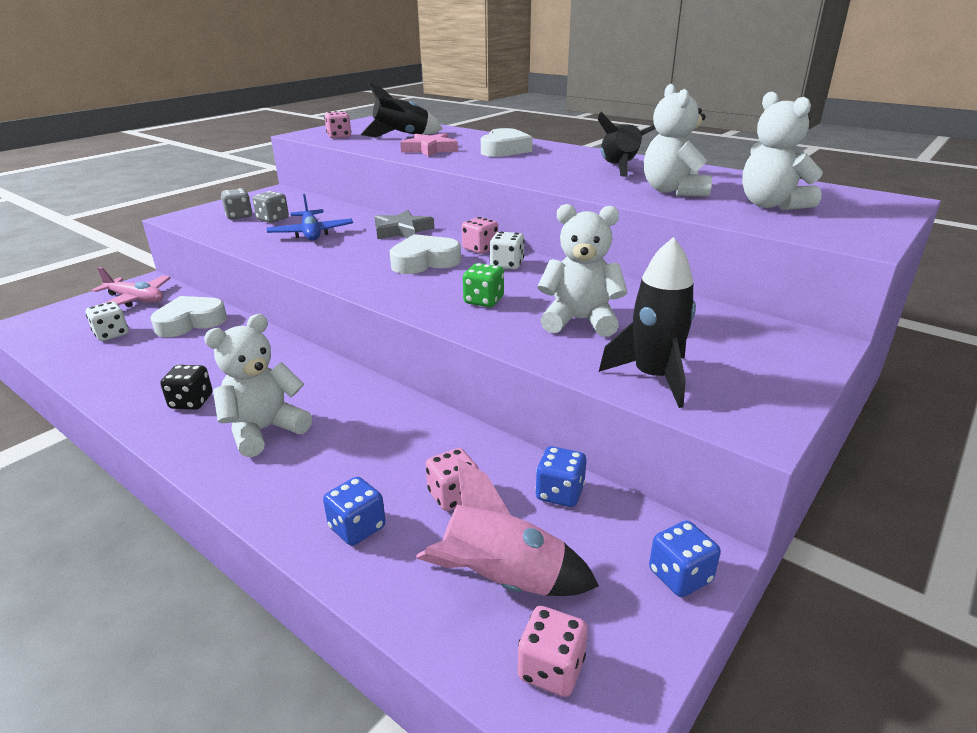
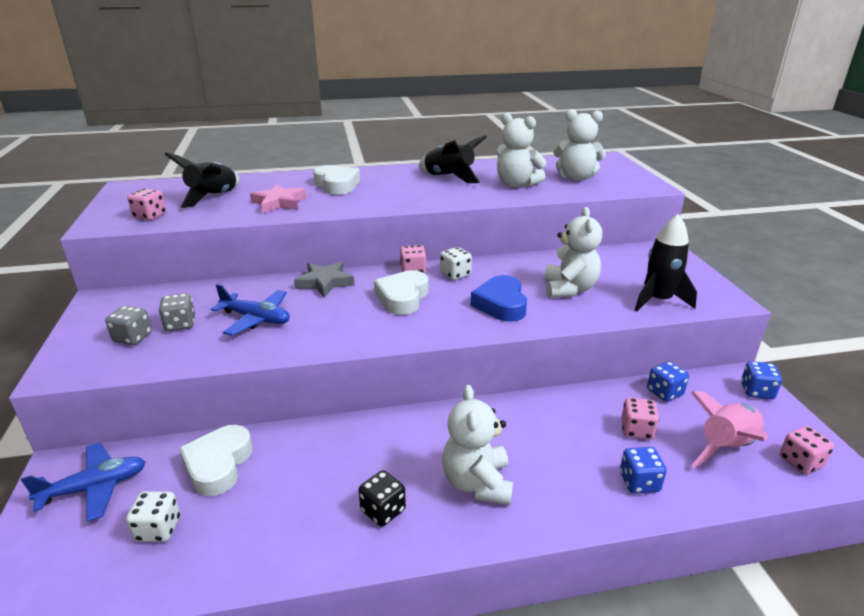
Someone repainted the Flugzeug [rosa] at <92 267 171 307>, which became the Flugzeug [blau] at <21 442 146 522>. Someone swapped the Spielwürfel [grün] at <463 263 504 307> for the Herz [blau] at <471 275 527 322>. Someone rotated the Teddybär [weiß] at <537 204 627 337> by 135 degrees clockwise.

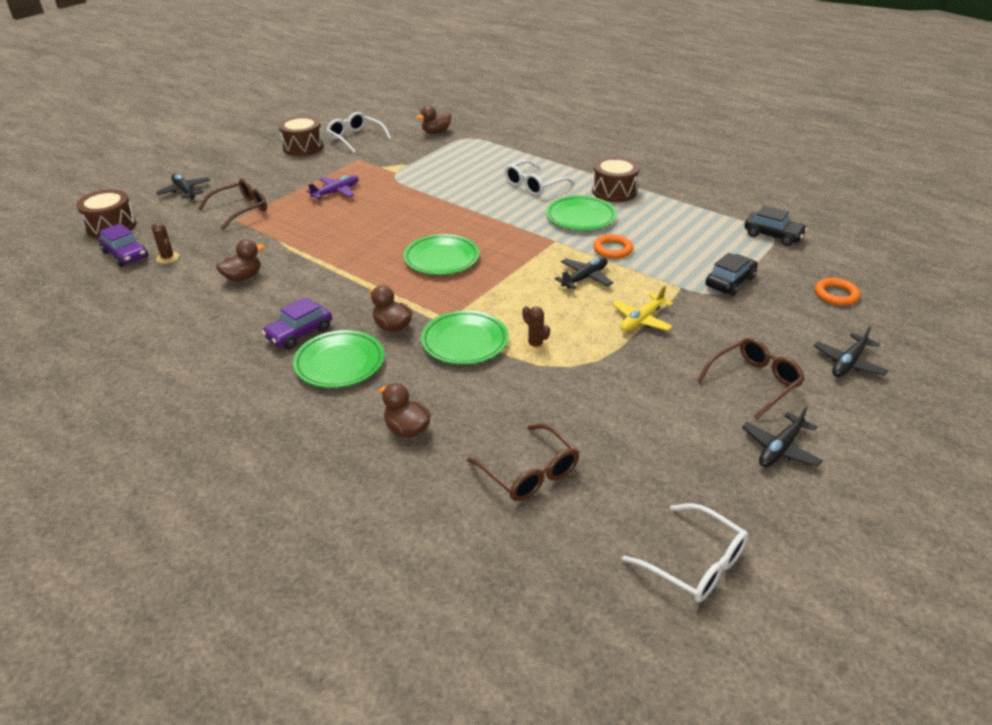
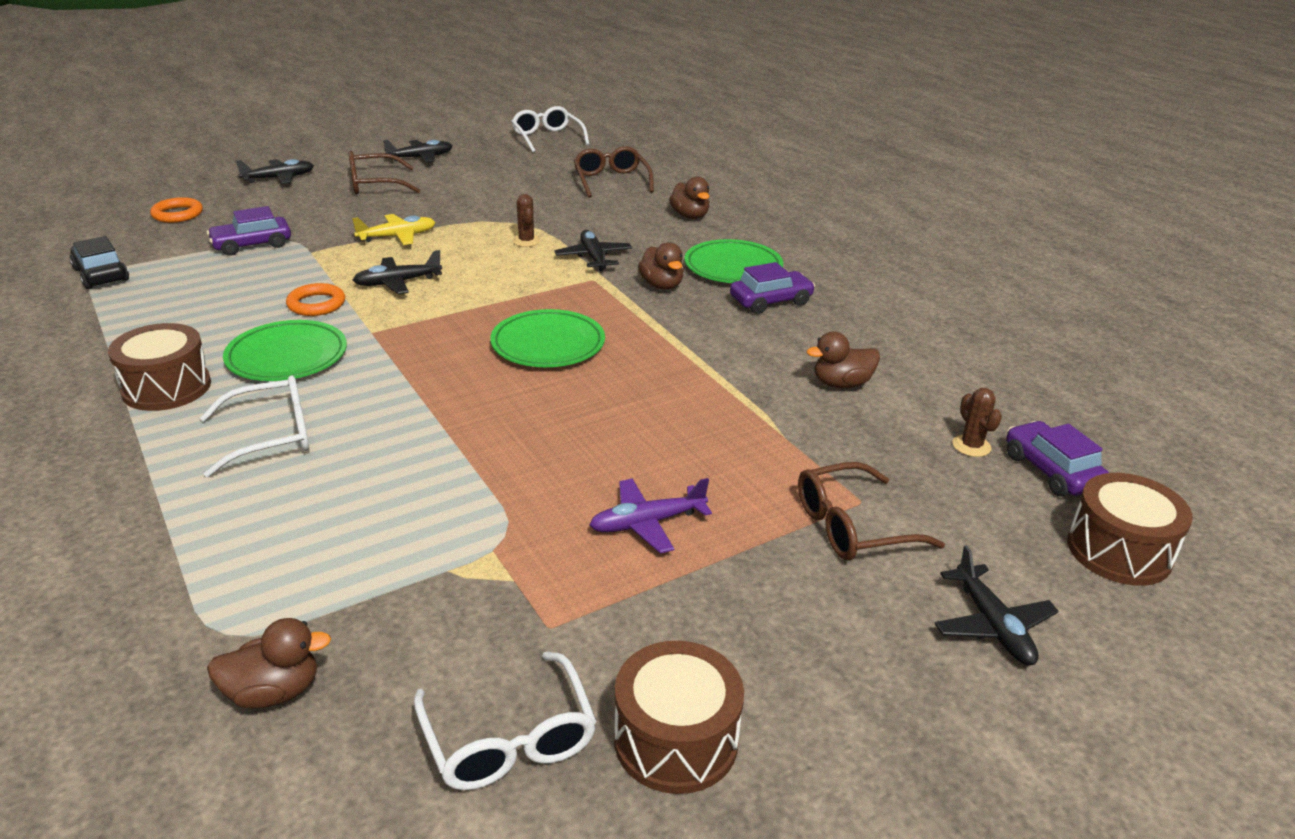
Someone swapped the Teller [grün] at <421 310 508 365> for the Flugzeug [schwarz] at <554 230 632 271>. Someone repainted the Auto [schwarz] at <705 253 758 296>, which became the Auto [lila] at <207 206 291 256>.

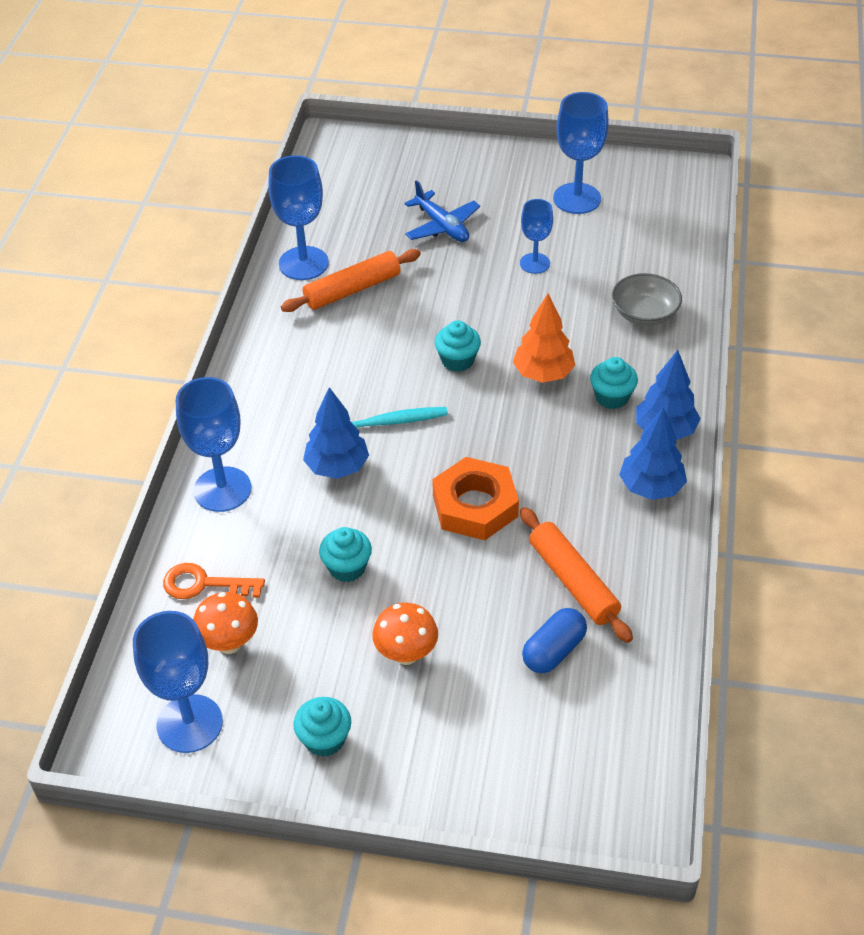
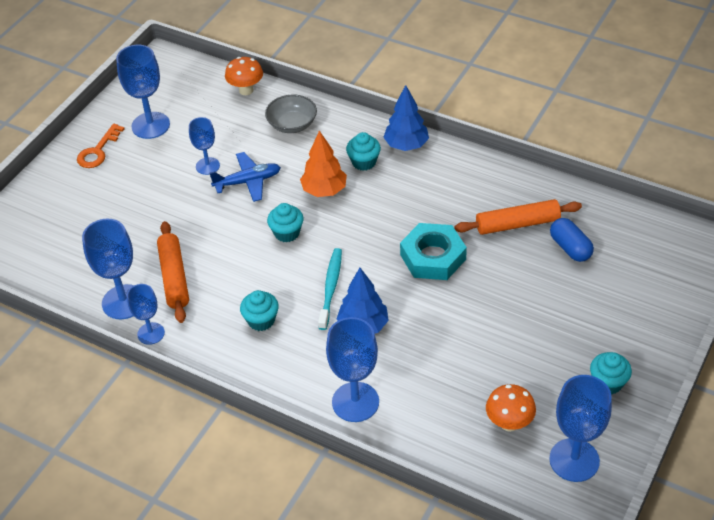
Someone carried the Schlüssel [orange] from <163 563 265 599> to <77 124 125 168>. Someone carried the Muffin [türkis] from <319 527 372 582> to <240 290 279 331>. Someone carried the Pilz [orange] from <372 603 438 665> to <225 57 263 95>. Someone carried the Flugzeug [blau] from <404 180 480 242> to <209 152 281 202>. Someone repainted the Sechskantmutter [orange] at <432 457 519 540>, which became the Sechskantmutter [türkis] at <400 223 467 280>. Someone took away the Baum [blau] at <619 407 687 500>. Someone put down the Kelch [blau] at <127 284 165 345>.

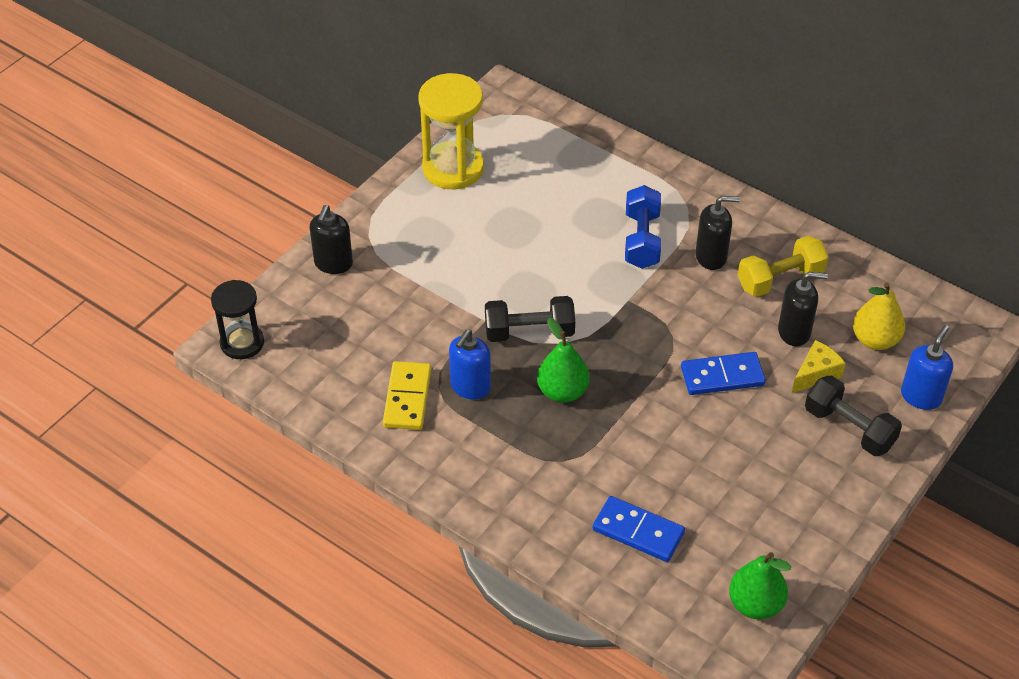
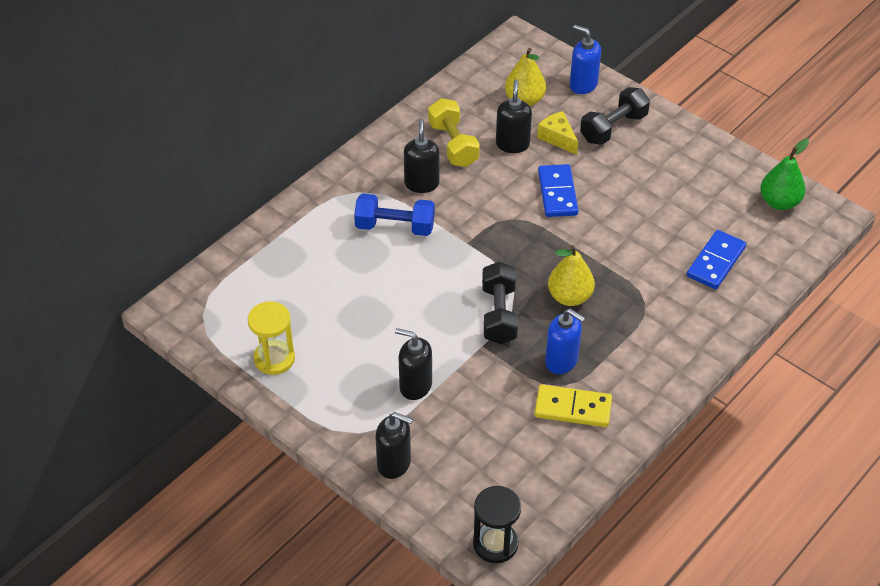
Someone scaled the Sanduhr [gelb] at <418 73 484 189> by 0.65. Someone repainted the Birne [grün] at <537 318 590 403>, which became the Birne [gelb] at <548 245 595 306>. Someone put down the Seifenspender [schwarz] at <395 328 432 400>.

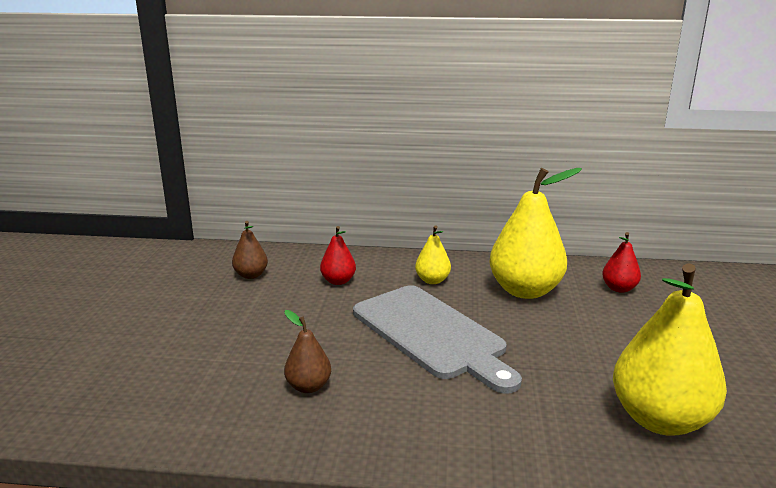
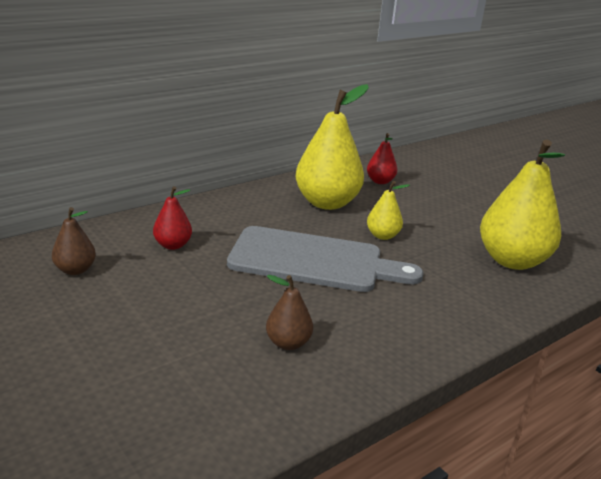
Someone carried the Birne [gelb] from <415 225 451 284> to <367 181 410 240>.

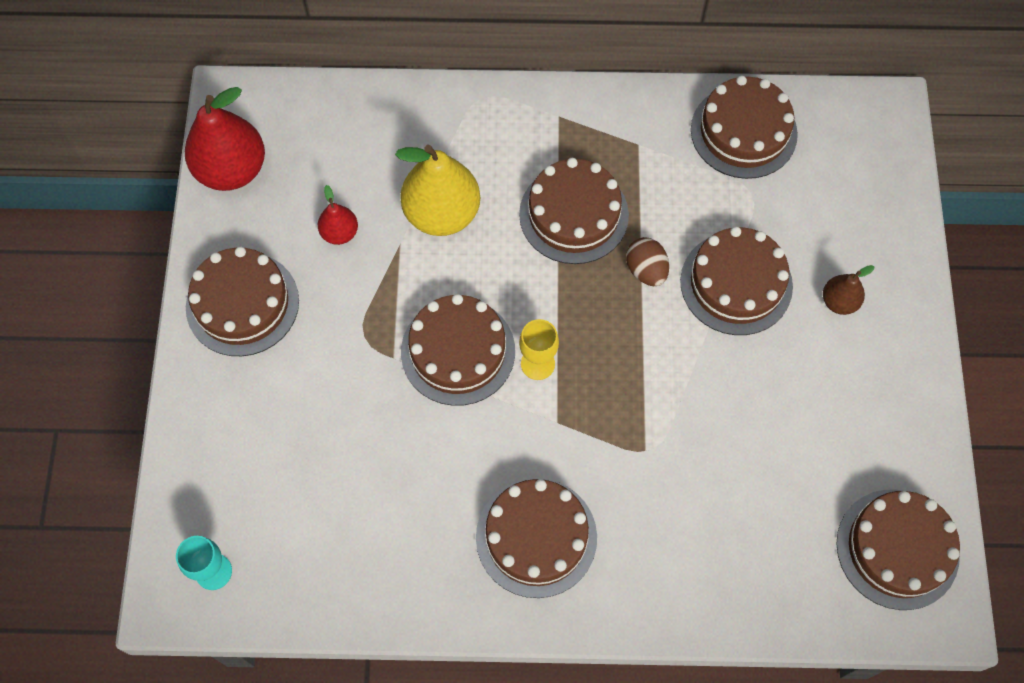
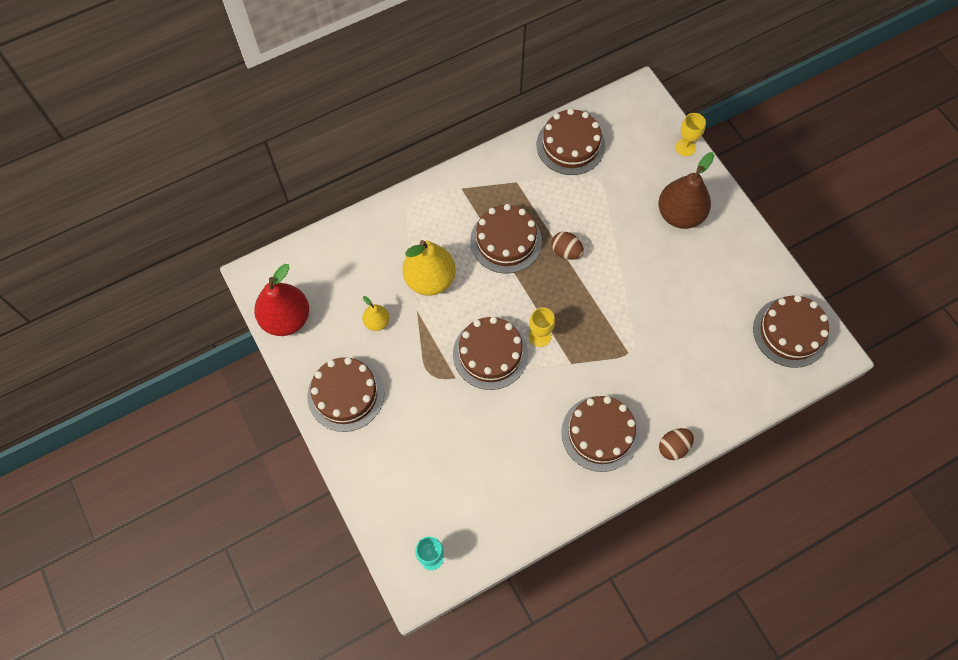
Someone repainted the Birne [rot] at <318 185 358 245>, which became the Birne [gelb] at <362 296 390 331>. Someone took away the Kuchen [braun] at <680 226 793 335>. Someone scaled the Birne [braun] at <823 265 875 315> by 1.98. Someone put down the Ei [braun] at <659 428 694 460>. Someone put down the Kelch [gelb] at <675 113 706 156>.

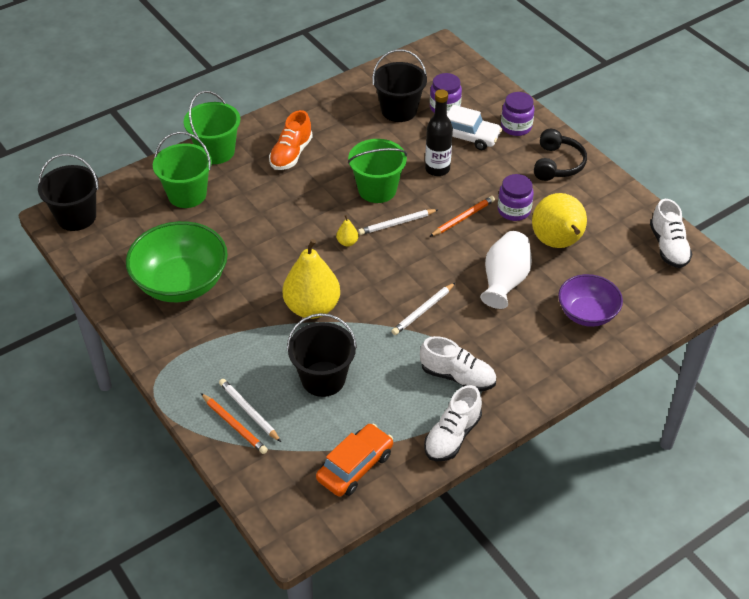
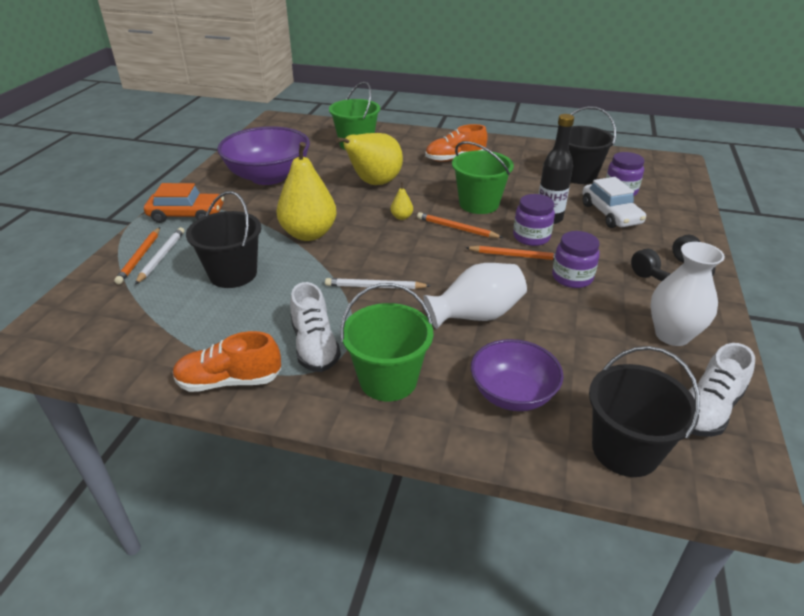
Someone carried the Eimer [schwarz] from <38 154 99 231> to <589 346 700 477>. Someone repainted the Schüssel [grün] at <126 221 228 302>, which became the Schüssel [lila] at <217 126 310 185>. Someone carried the Eimer [grün] from <184 91 240 164> to <340 283 433 401>. Someone carried the Auto [orange] from <316 423 393 497> to <144 183 224 223>. Someone repainted the Bleistift [weiß] at <358 209 439 235>, which became the Bleistift [orange] at <417 212 503 238>. Someone repainted the Schuh [weiß] at <424 385 482 461>, which became the Schuh [orange] at <173 331 281 392>. Someone carried the Einmachglas [lila] from <501 92 535 136> to <513 194 555 246>. Someone carried the Birne [gelb] from <532 193 587 248> to <335 133 403 185>. Someone put down the Vase [weiß] at <650 242 725 346>.

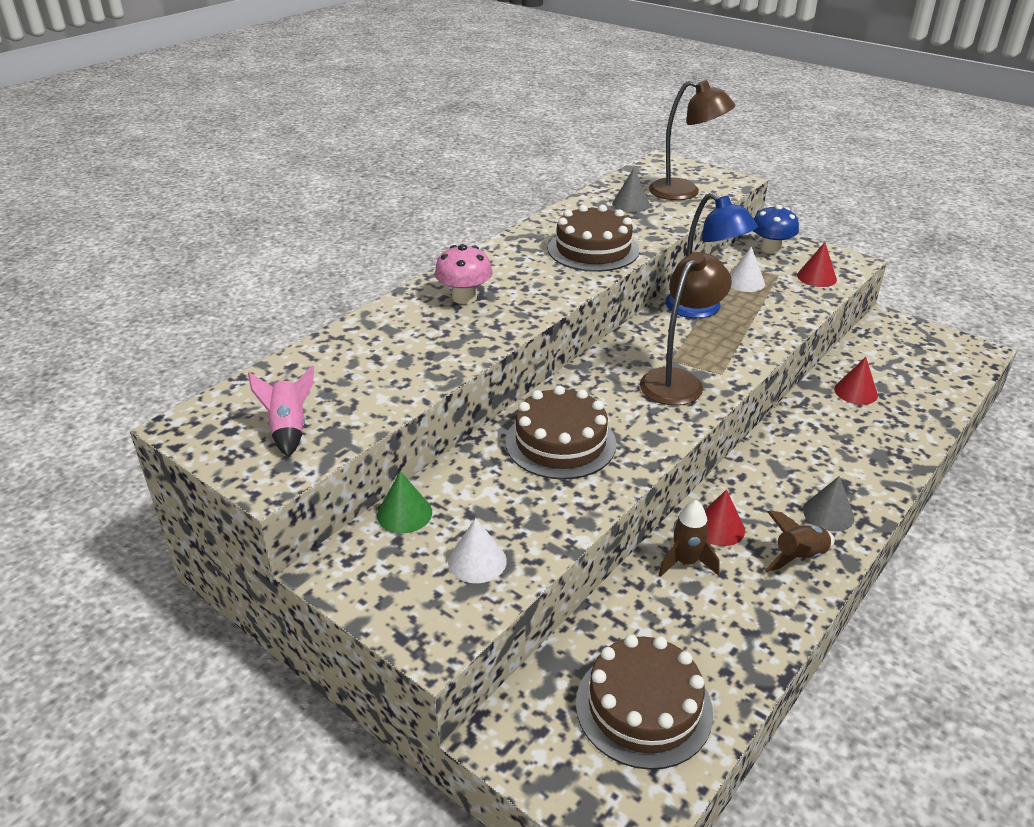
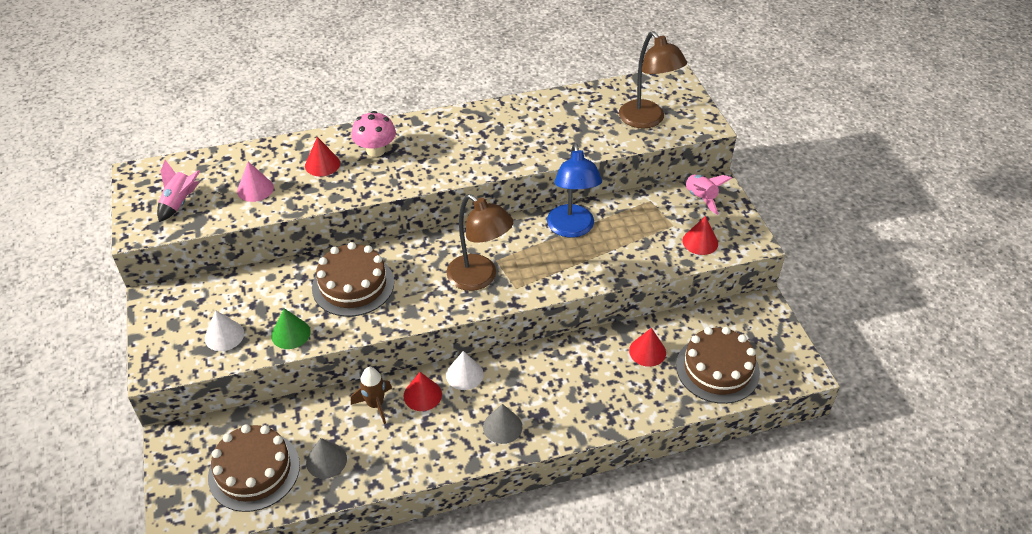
Someone carried the Kegel [grün] from <377 471 432 533> to <271 308 311 349>. Someone carried the Kuchen [braun] from <548 205 639 272> to <676 327 760 404>. Someone carried the Kegel [grau] from <612 168 650 213> to <306 438 347 479>. Someone rotated the Lampe [braun] at <640 252 732 405> by 60 degrees clockwise. Someone carried the Kegel [weiß] from <730 246 765 292> to <446 351 484 390>. Someone swapped the Pilz [blau] at <753 205 799 254> for the Rakete [rosa] at <684 174 732 215>. Someone took away the Rakete [braun] at <765 511 835 572>. Someone put down the Kegel [rosa] at <237 162 274 202>. Someone put down the Kegel [rot] at <305 137 340 176>.

